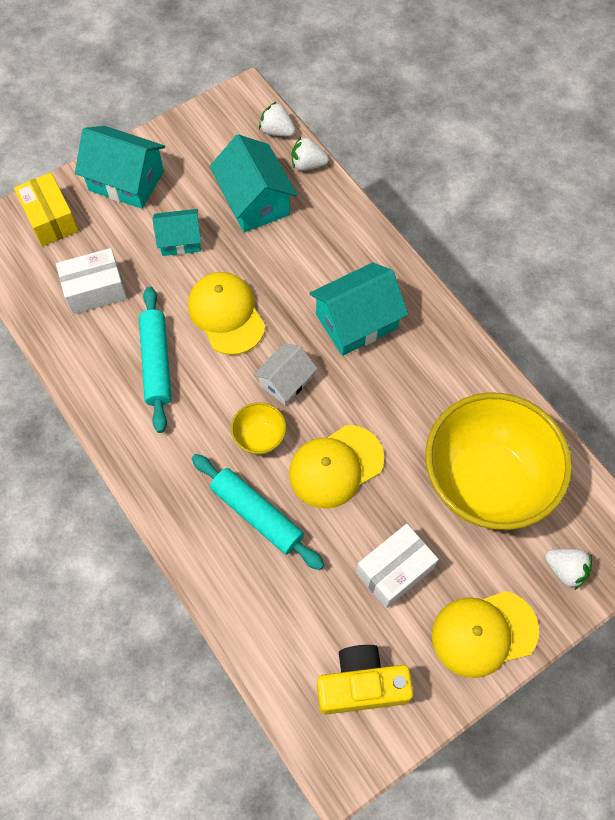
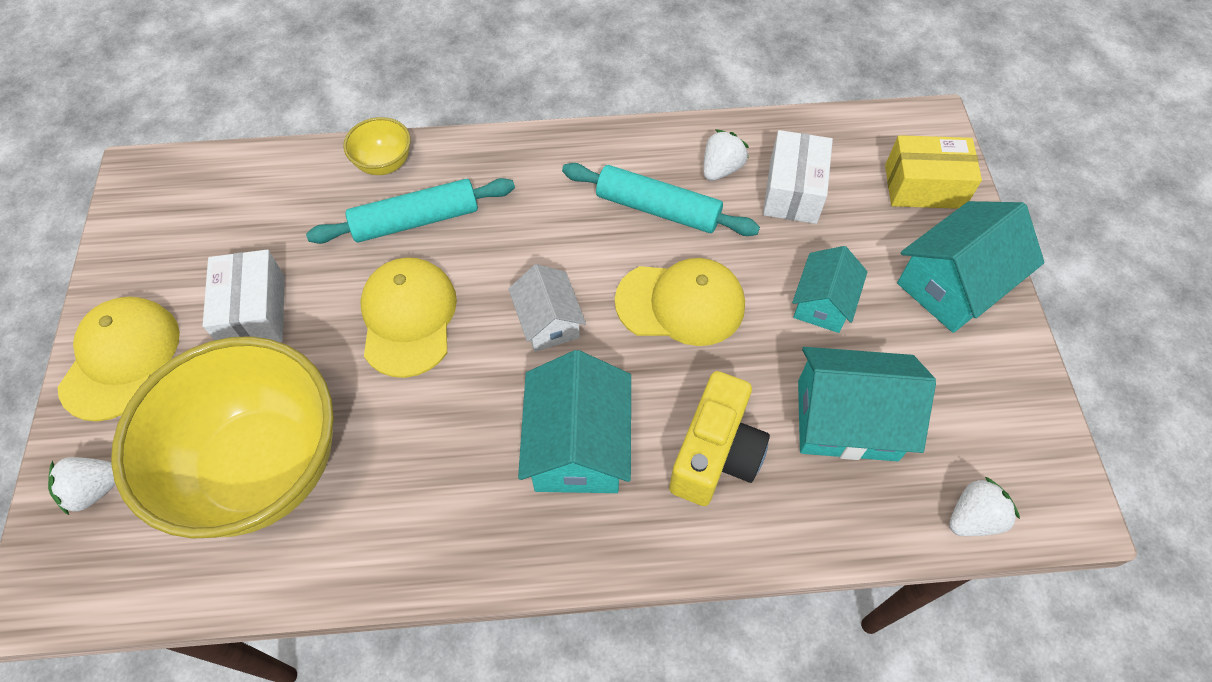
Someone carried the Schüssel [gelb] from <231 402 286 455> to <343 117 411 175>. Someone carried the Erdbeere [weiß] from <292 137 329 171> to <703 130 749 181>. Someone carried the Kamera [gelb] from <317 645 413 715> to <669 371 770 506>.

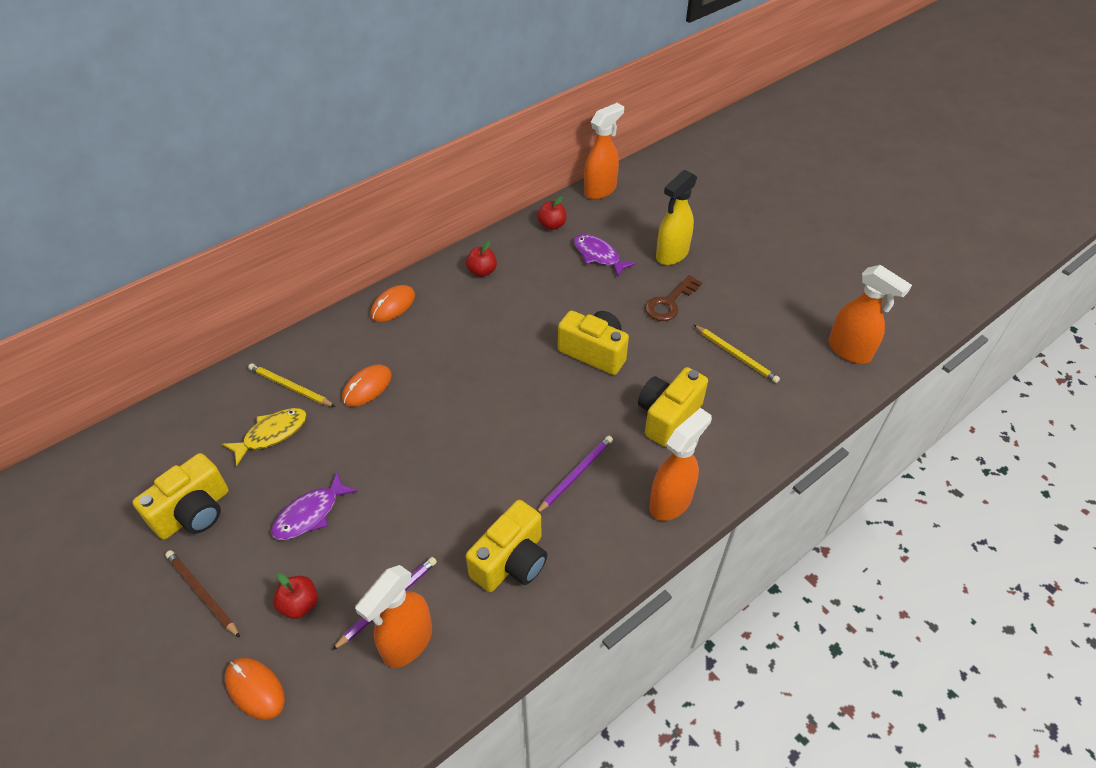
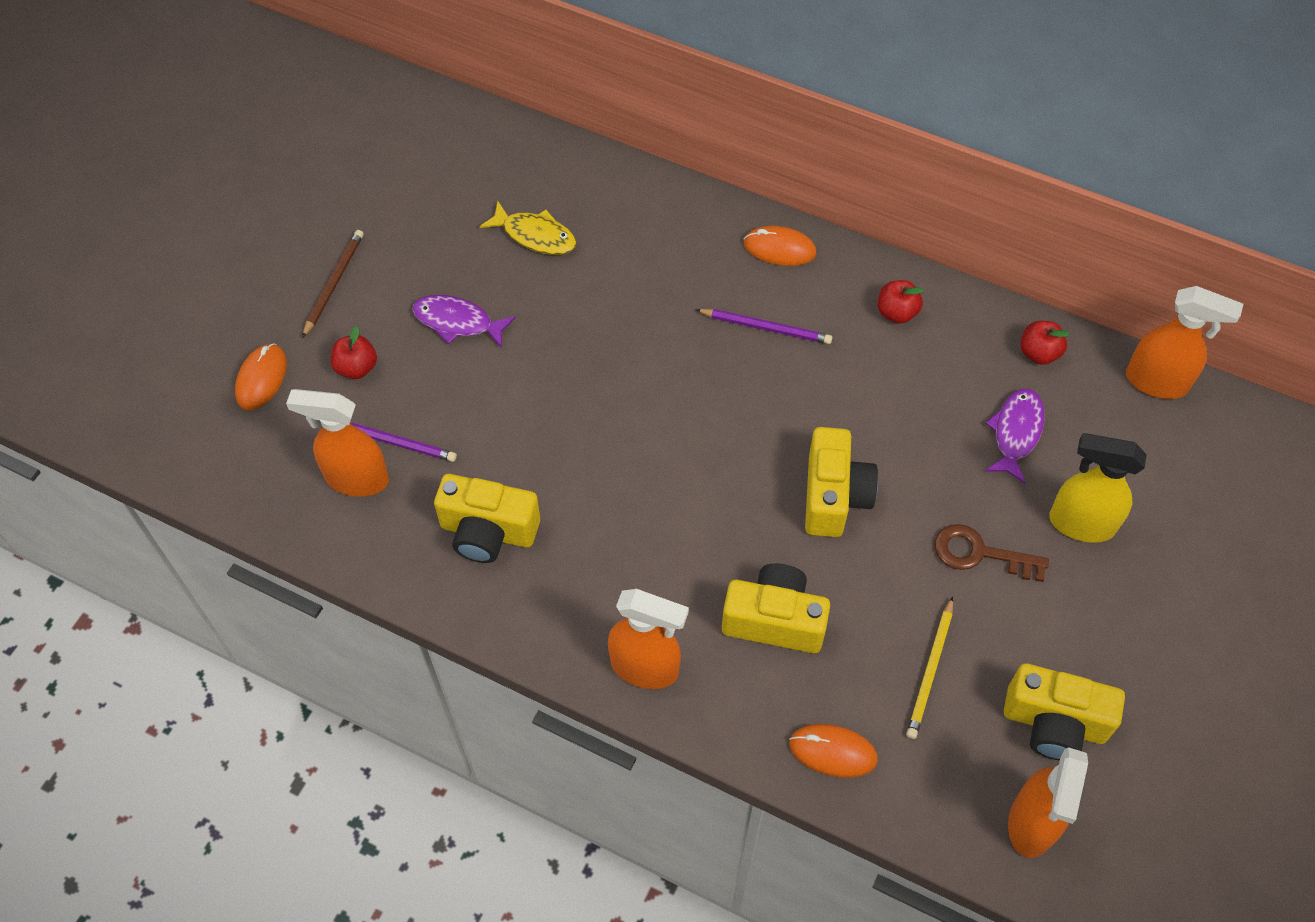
Someone carried the Kamera [gelb] from <132 453 229 540> to <1004 663 1125 761>. Someone took away the Bleistift [gelb] at <248 363 336 407>. Someone carried the Computermaus [orange] from <342 364 392 407> to <789 724 878 778>. Someone carried the Bleistift [lila] from <537 436 613 513> to <695 309 832 344>.

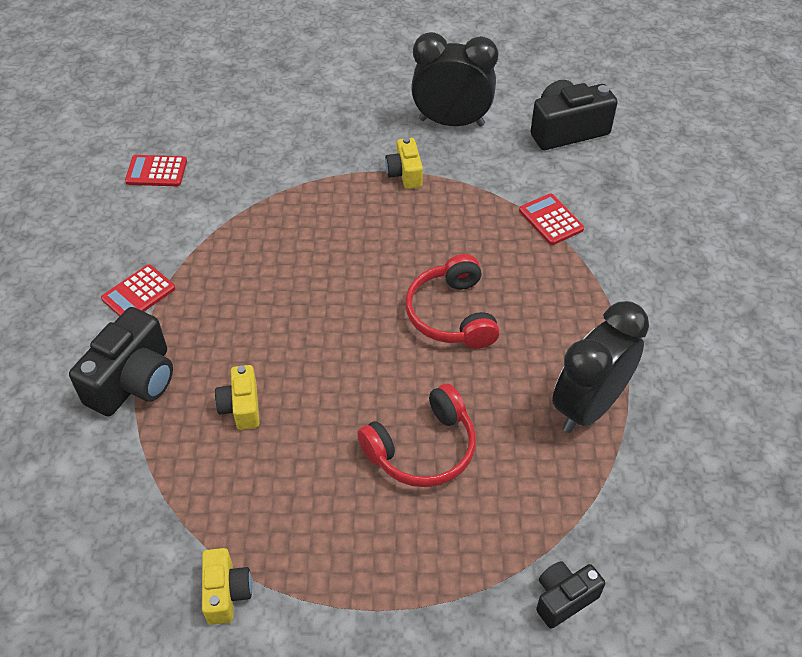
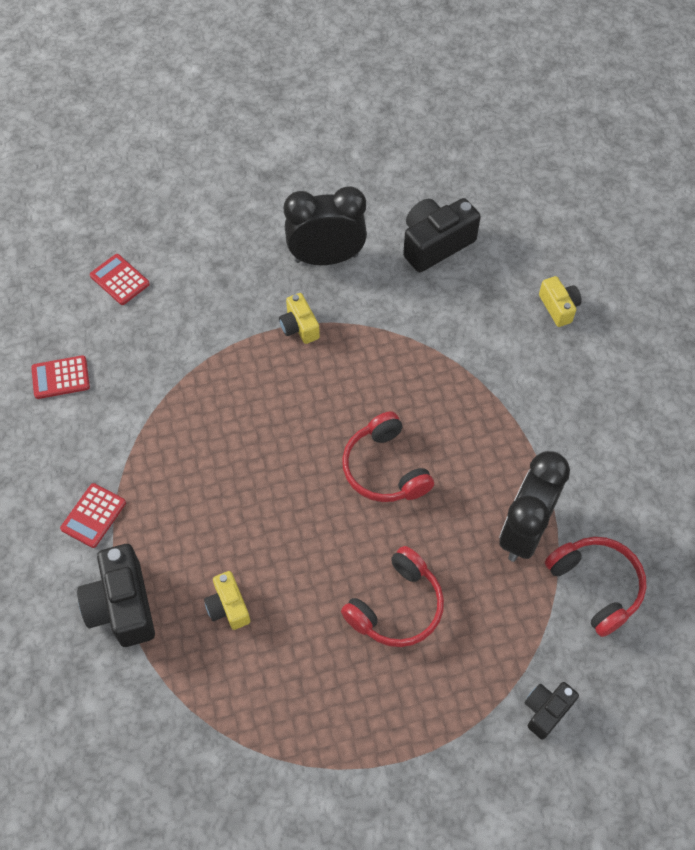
Someone rotated the Kamera [schwarz] at <69 307 173 417> by 150 degrees clockwise. Someone carried the Kamera [gelb] from <202 548 252 625> to <539 276 582 327>. Someone carried the Taschenrechner [rot] from <519 193 584 245> to <90 254 150 305>. Someone put down the Kopfhörer [rot] at <545 537 646 637>.

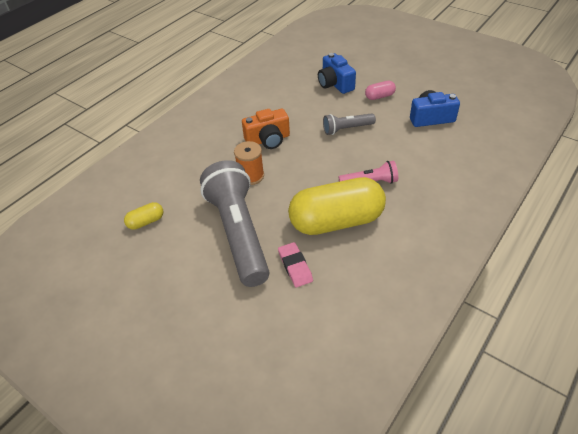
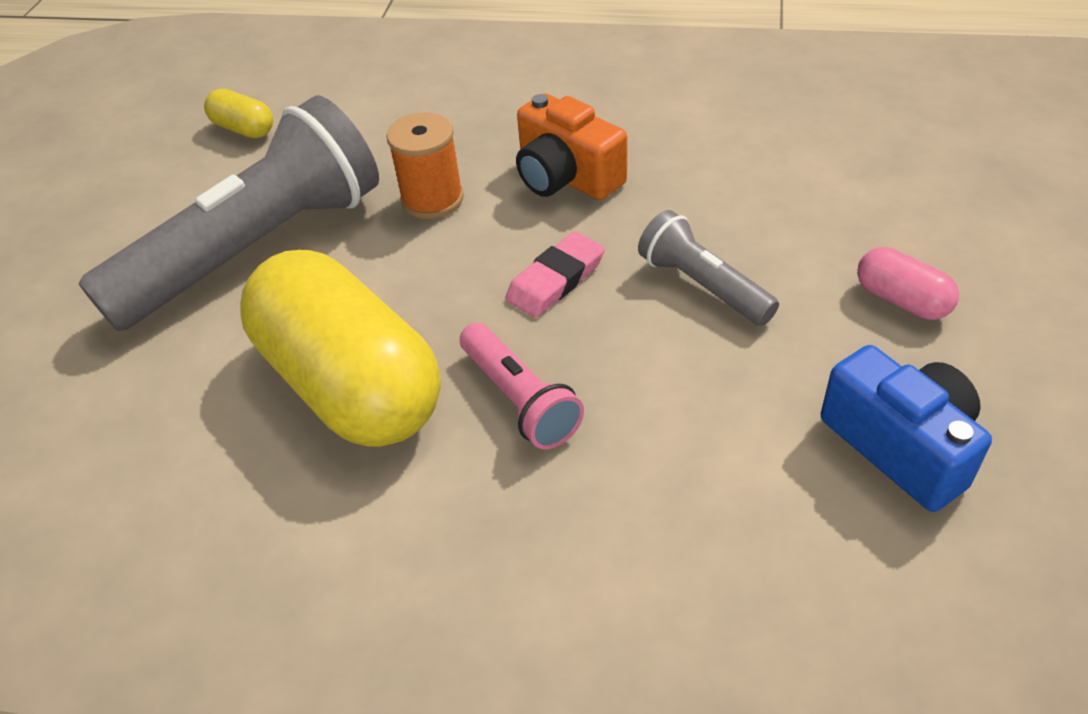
Someone carried the Radiergummi [rosa] from <278 242 313 287> to <505 231 605 318>. Someone took away the Kamera [blau] at <318 53 356 94>.

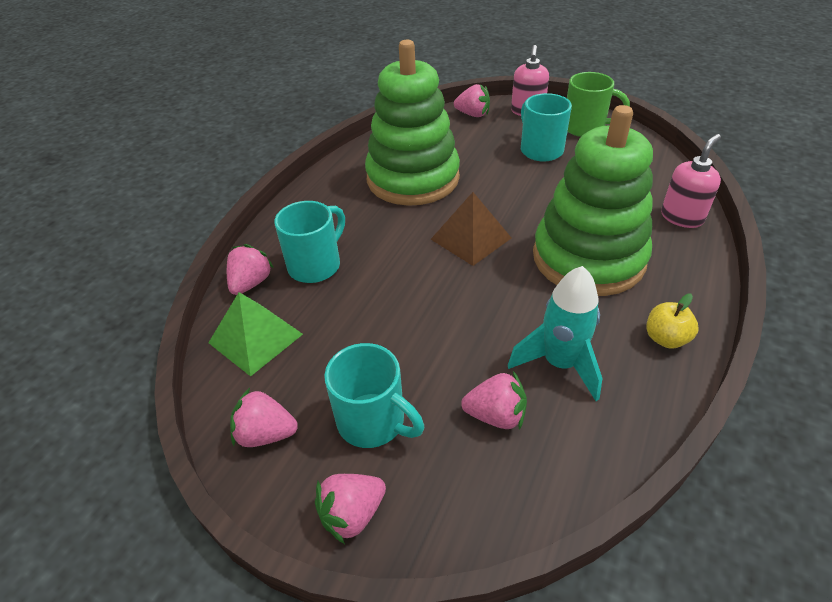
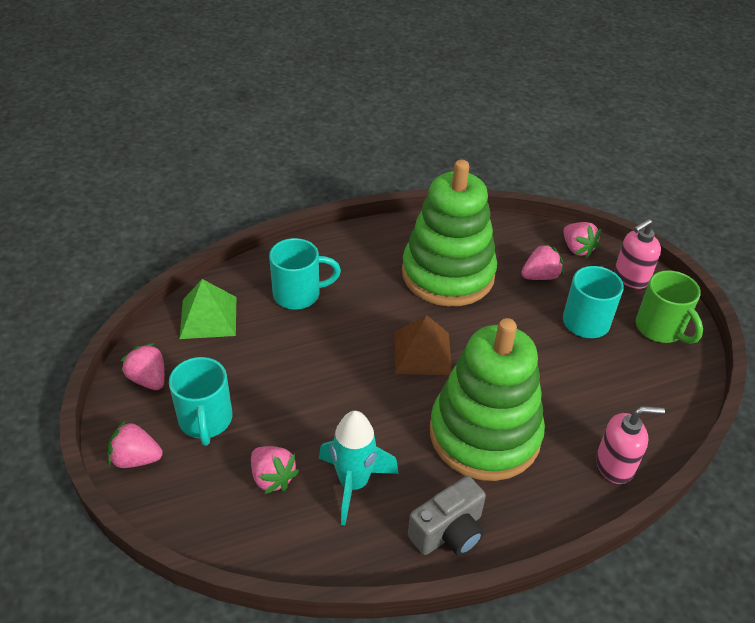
Someone carried the Erdbeere [rosa] from <227 244 274 295> to <521 243 564 280>. Someone swapped the Apfel [gelb] at <646 293 699 349> for the Kamera [grau] at <408 476 486 556>.

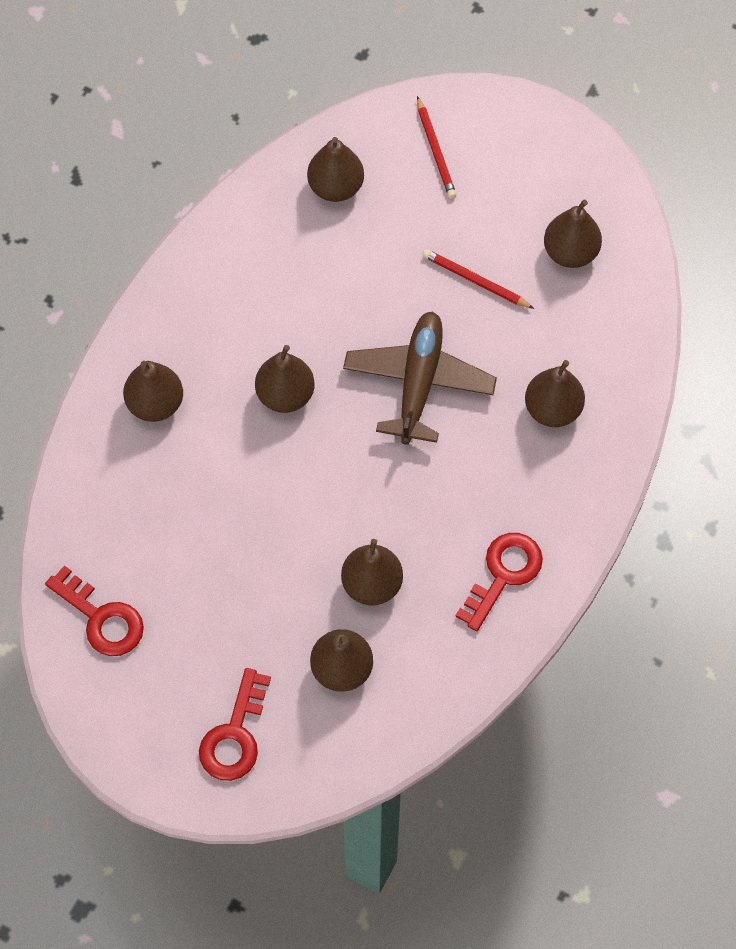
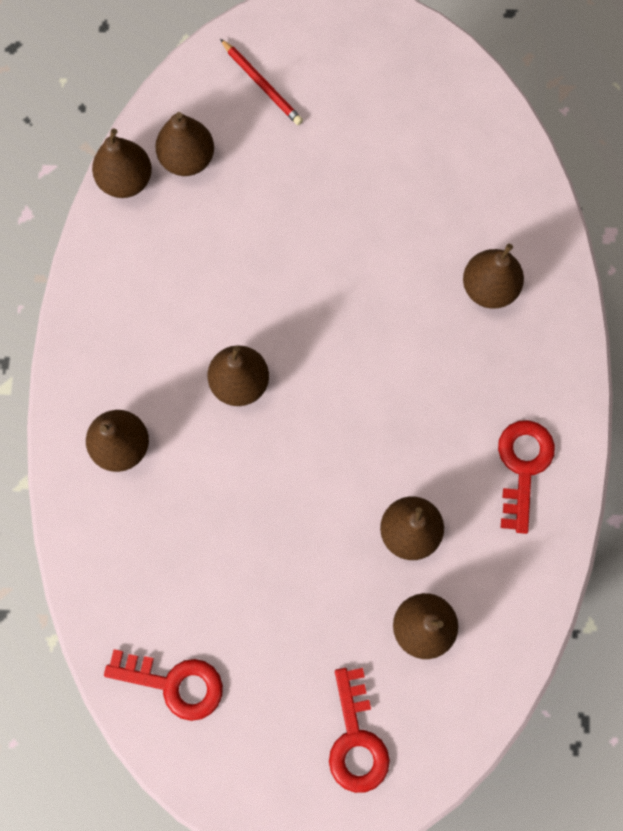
Someone took away the Flugzeug [braun] at <343 311 497 445>. Someone took away the Bleistift [rot] at <423 249 535 309>. Someone carried the Birne [braun] from <544 200 602 268> to <92 128 152 198>.

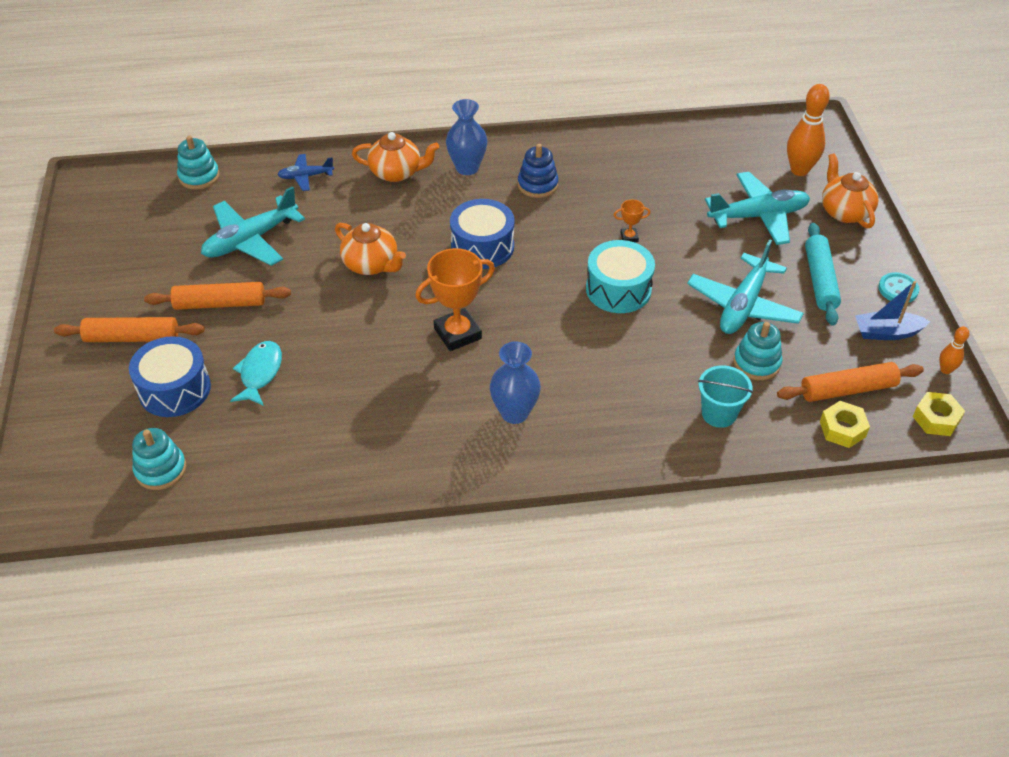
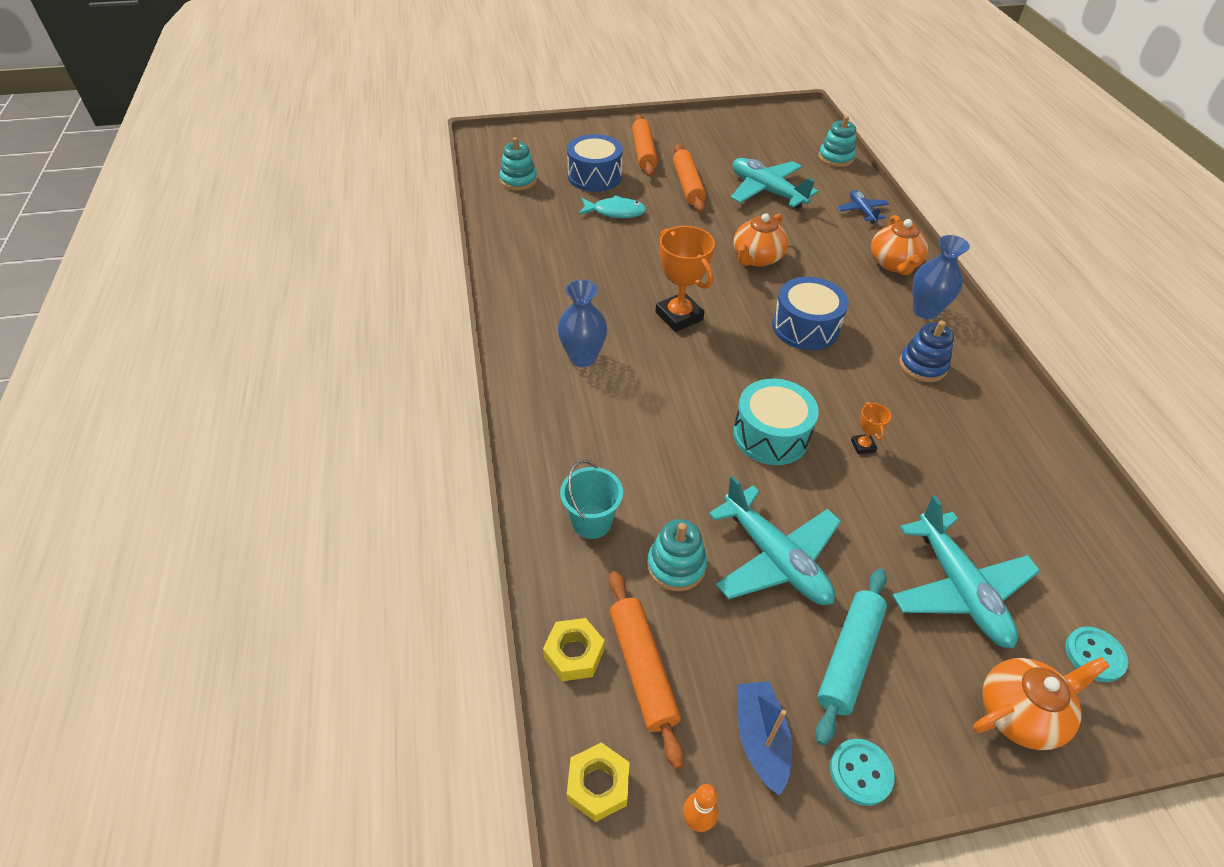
Someone rotated the Flugzeug [türkis] at <687 239 804 334> by 150 degrees counterclockwise. Someone swapped the Bowlingkegel [orange] at <787 84 830 176> for the Knopf [türkis] at <1065 627 1128 682>. Someone rotated the Nudelholz [türkis] at <805 223 841 326> by 60 degrees counterclockwise.

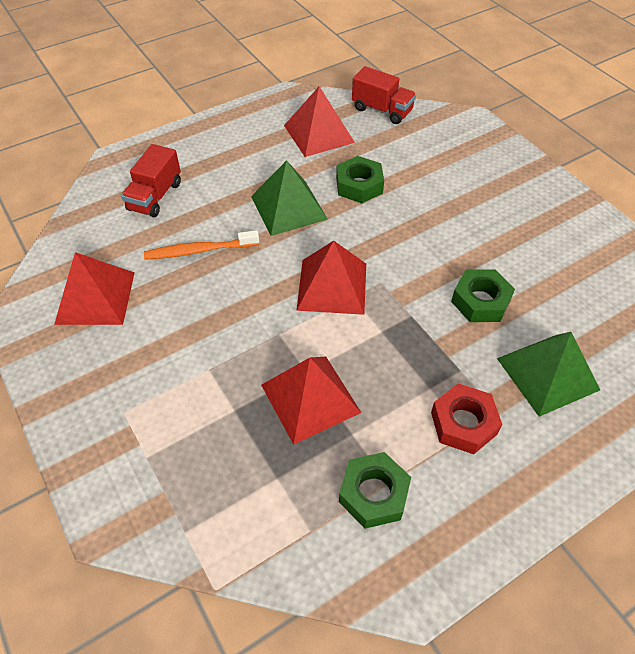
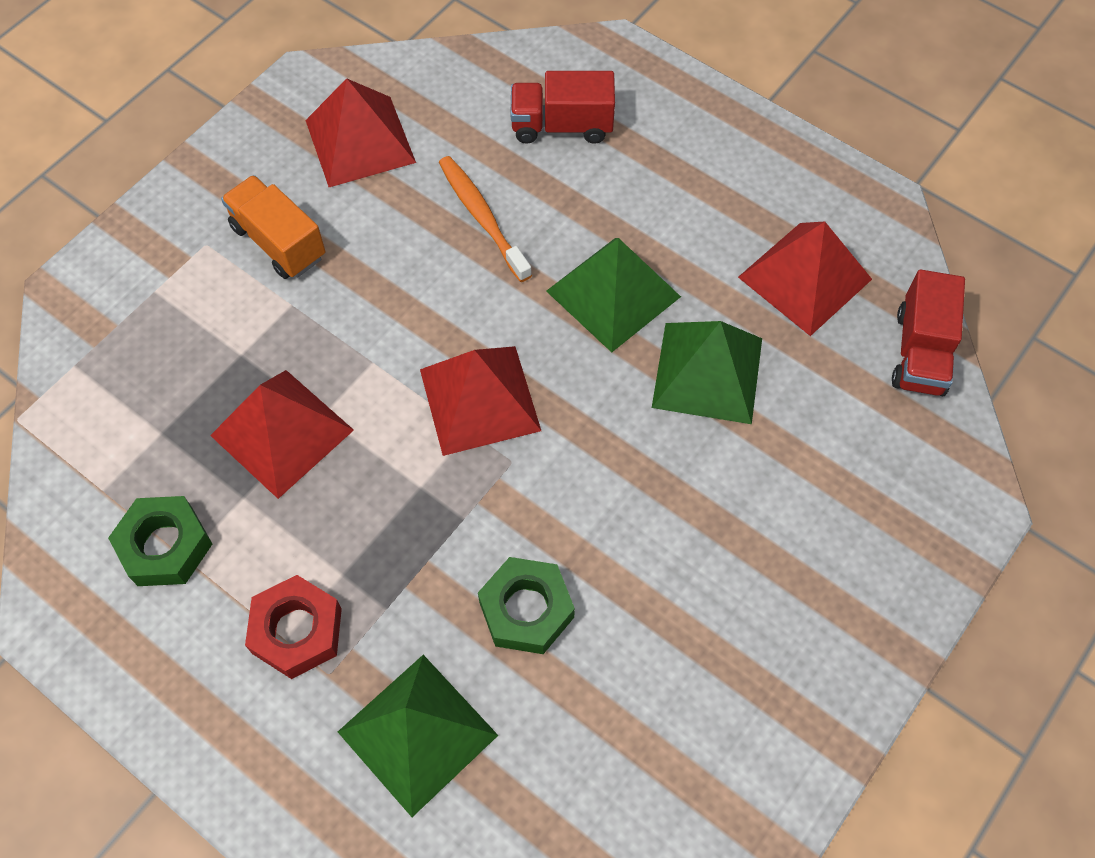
Someone swapped the Sechskantmutter [grün] at <336 156 384 203> for the Pyramide [grün] at <652 321 762 424>. Someone put down the Lastwagen [orange] at <221 175 325 279>.

